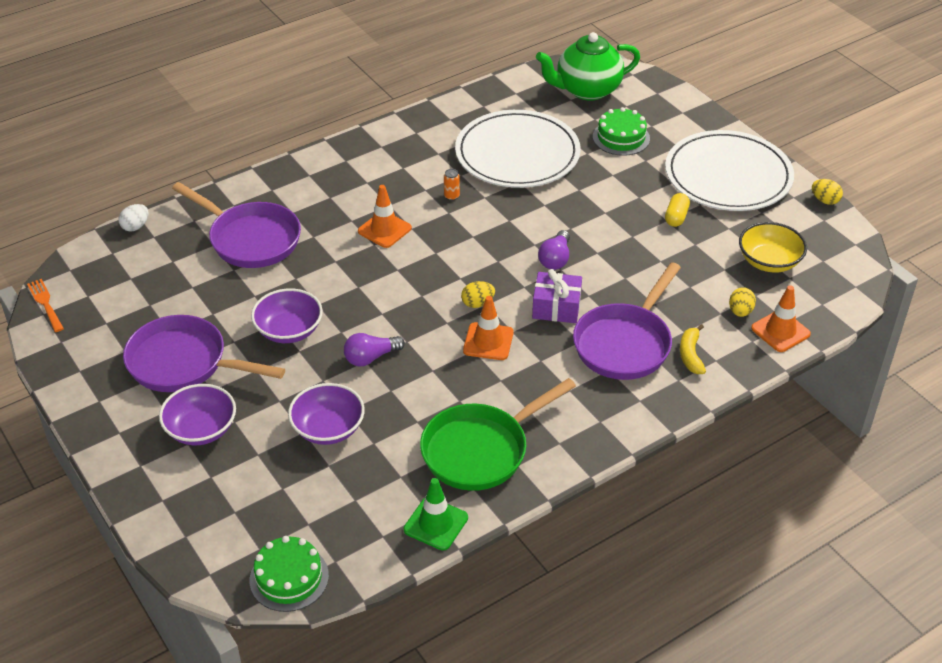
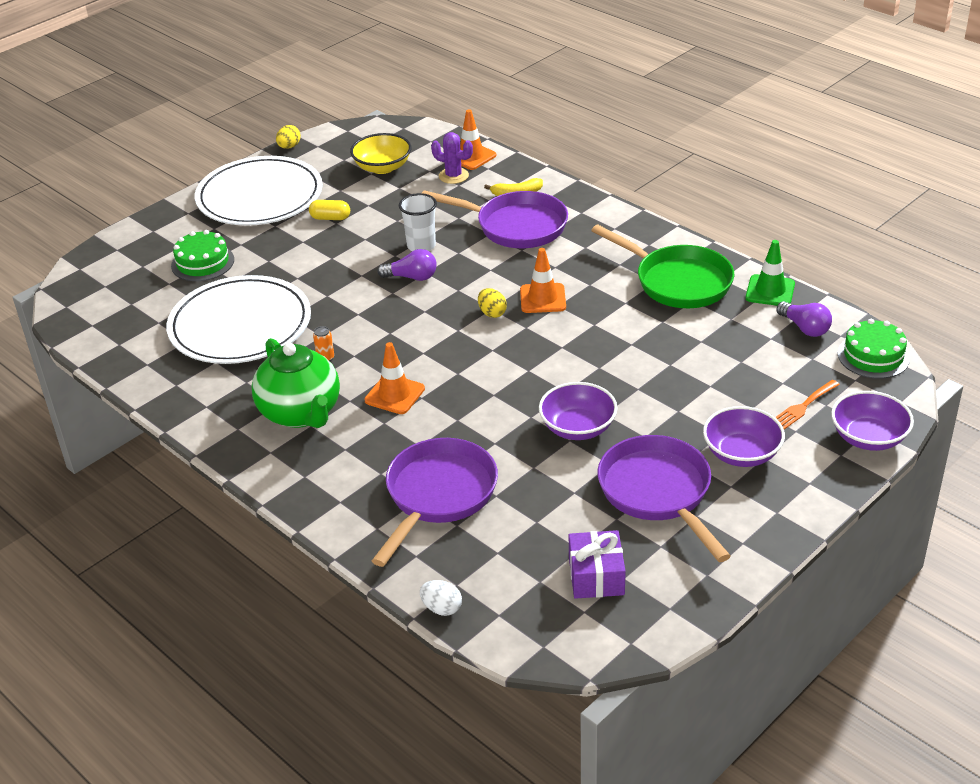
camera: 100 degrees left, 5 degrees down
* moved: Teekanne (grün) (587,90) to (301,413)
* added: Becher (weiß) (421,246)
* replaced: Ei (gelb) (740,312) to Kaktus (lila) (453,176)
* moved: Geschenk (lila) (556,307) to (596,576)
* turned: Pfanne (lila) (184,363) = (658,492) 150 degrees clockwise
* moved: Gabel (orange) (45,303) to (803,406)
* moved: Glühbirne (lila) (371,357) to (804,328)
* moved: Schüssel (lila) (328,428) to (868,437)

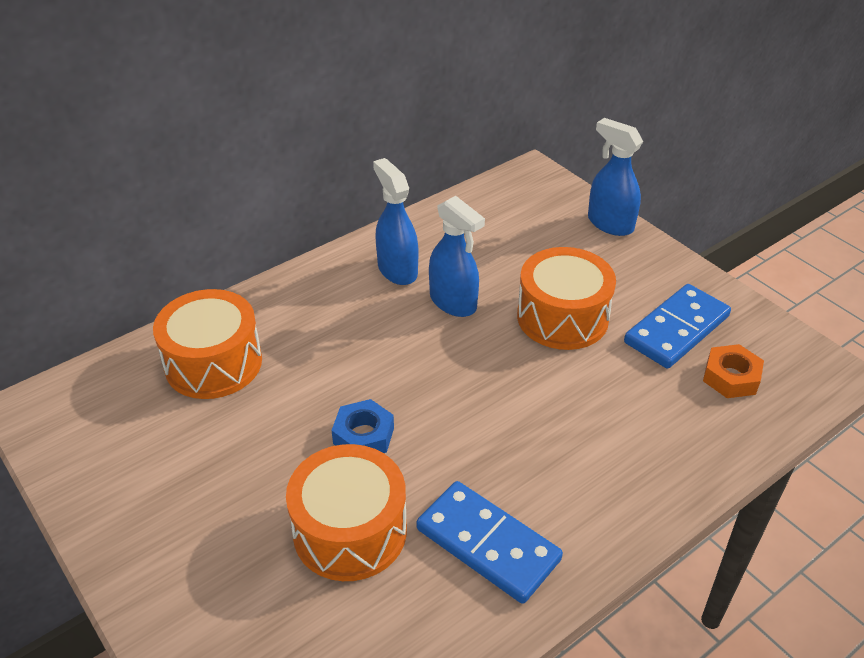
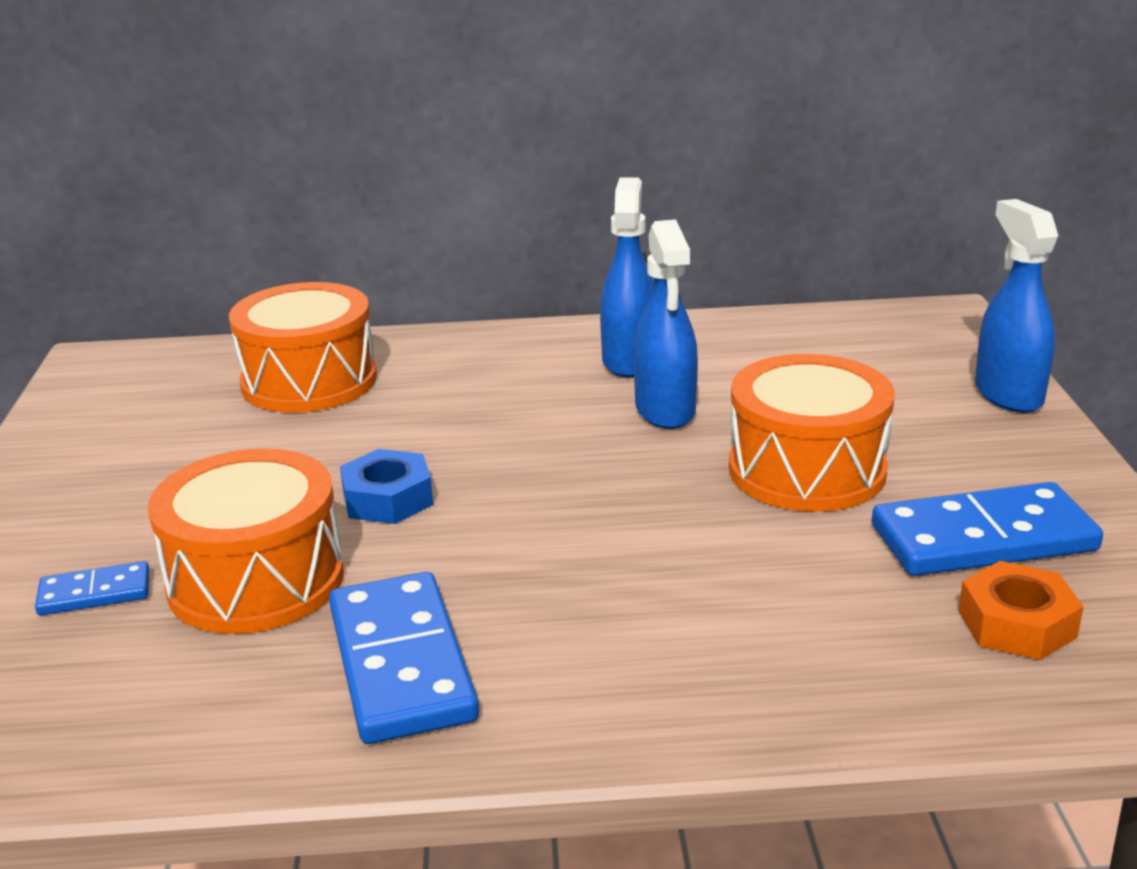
camera: 35 degrees right, 15 degrees down
* added: Dominostein (blau) (95,593)

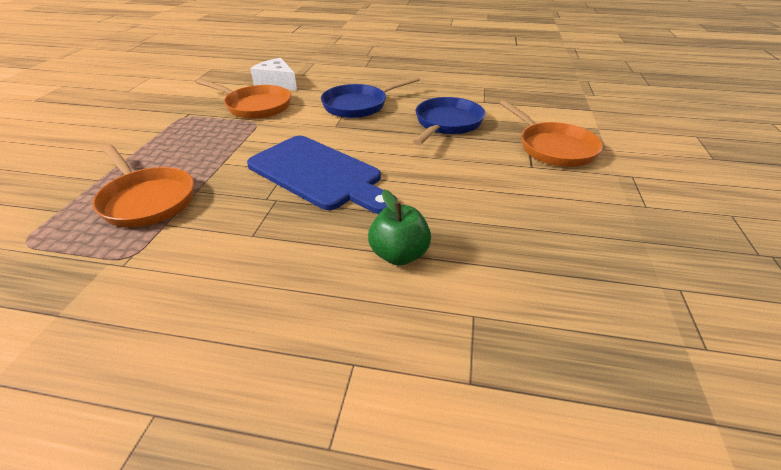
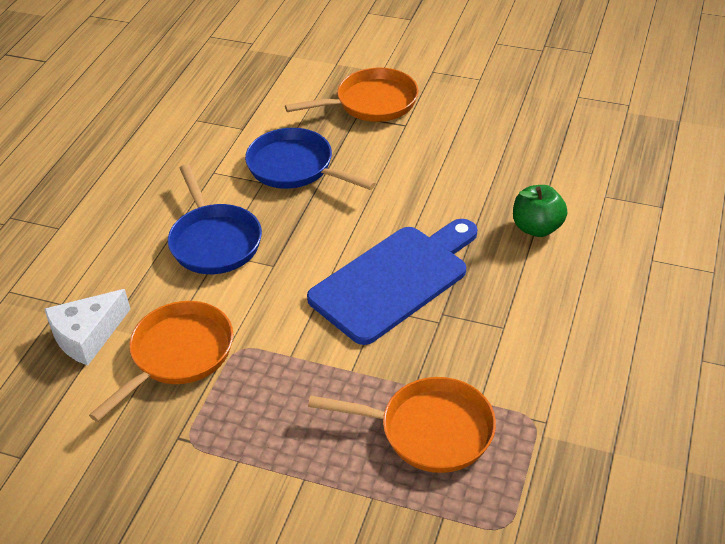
camera: 80 degrees left, 5 degrees up
* turned: Pfanne (orange) (147,200) = (429,430) 45 degrees clockwise

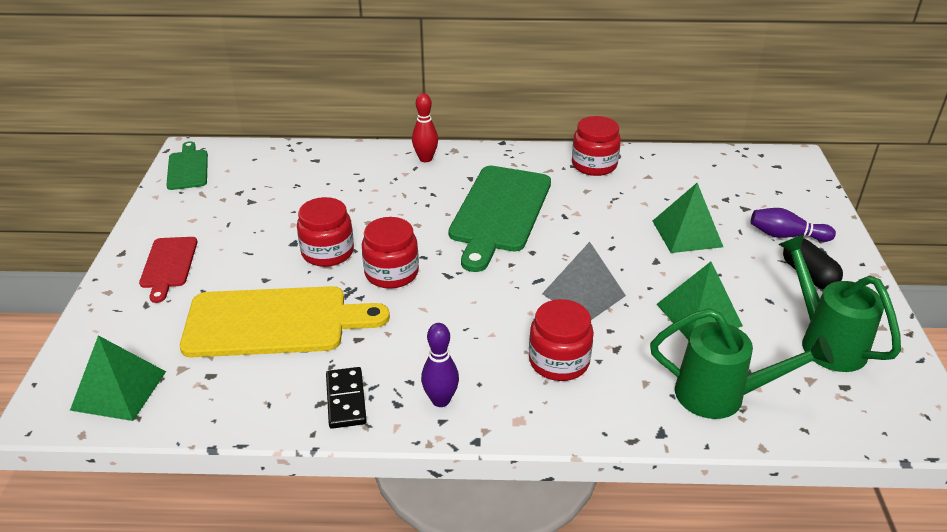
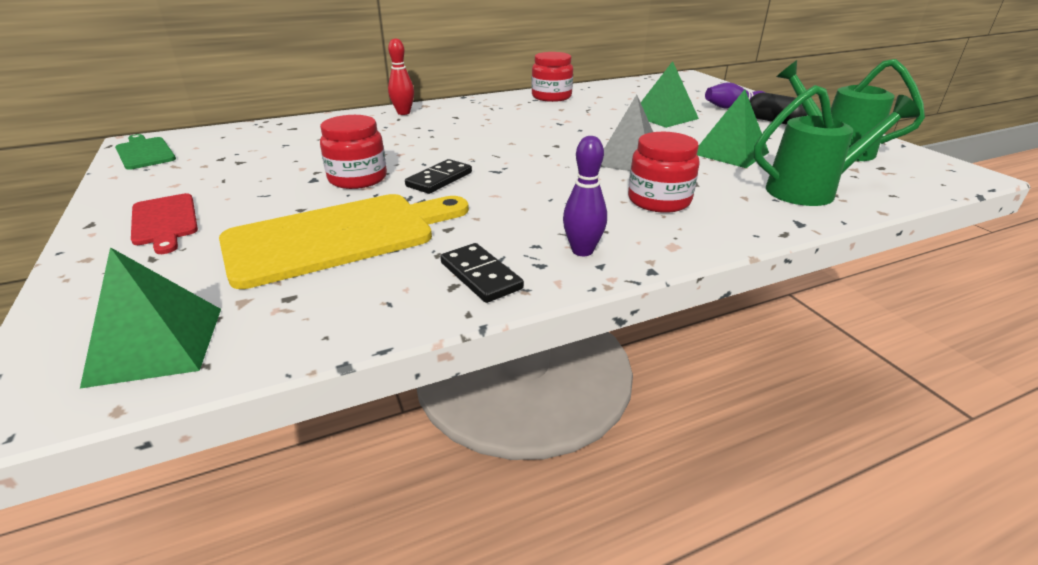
camera: 25 degrees left, 5 degrees down
* replaced: Einmachglas (rot) (391,273) to Dominostein (schwarz) (439,179)
* removed: Schneidebrett (grün) (499,212)

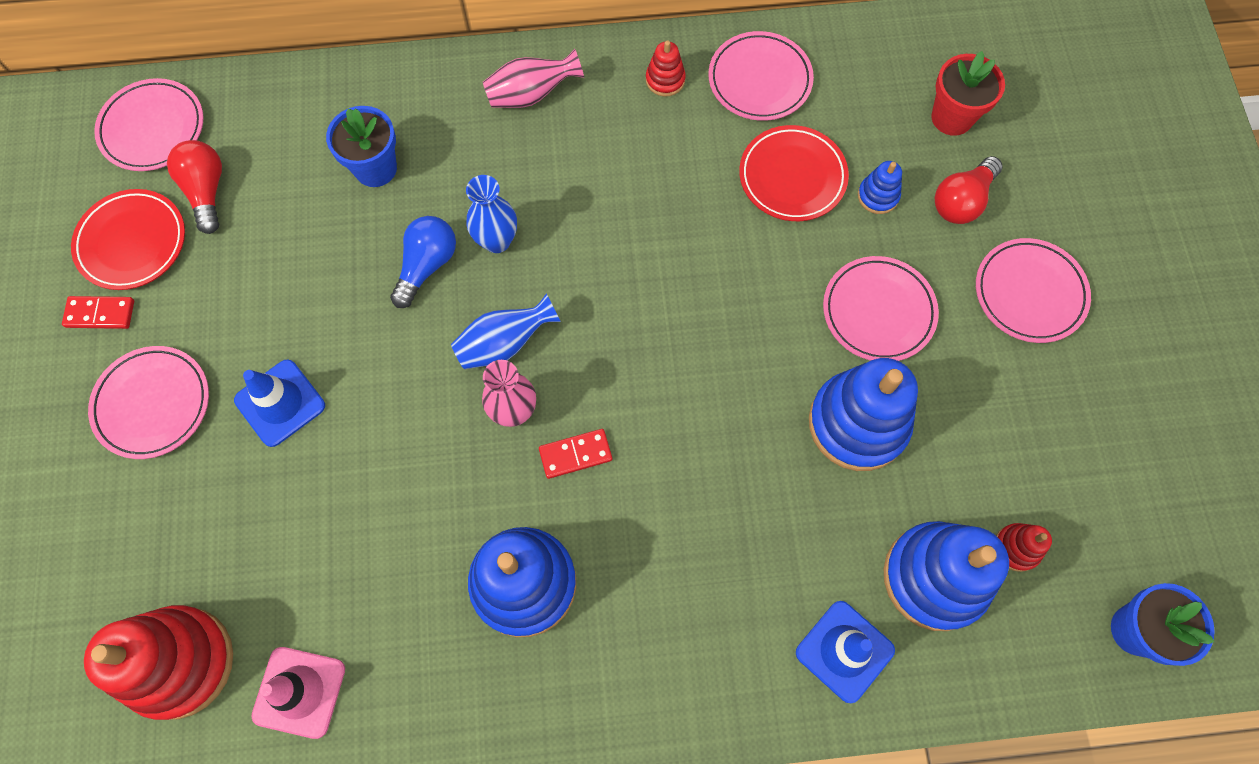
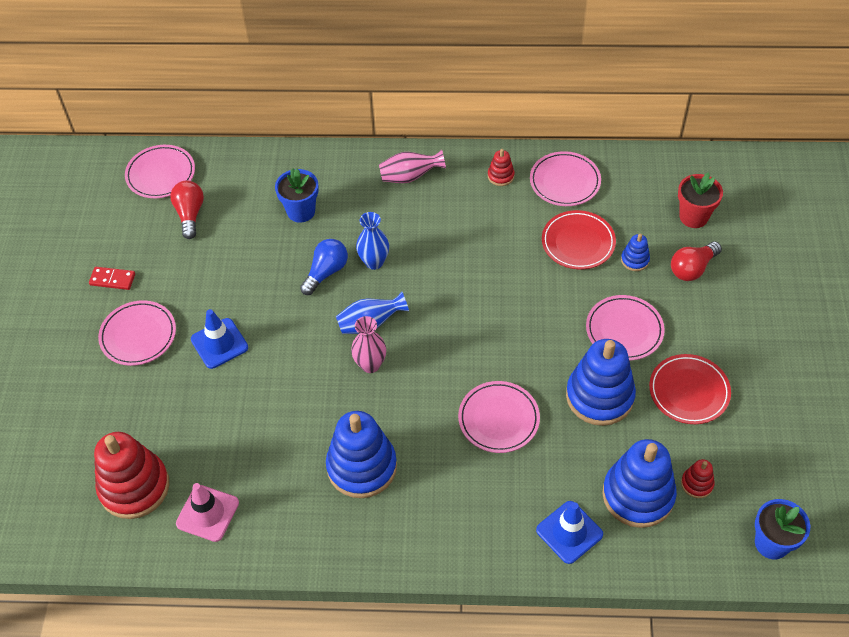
camera: 10 degrees right, 15 degrees down
* moved: Teller (rosa) (1029,293) to (498,419)
* moved: Teller (rot) (132,242) to (689,391)
* removed: Dominostein (rot) (575,454)

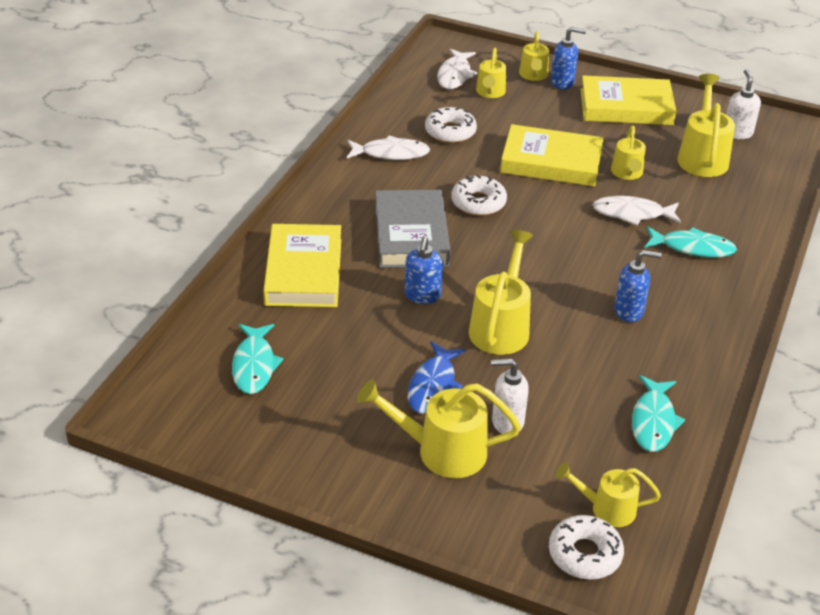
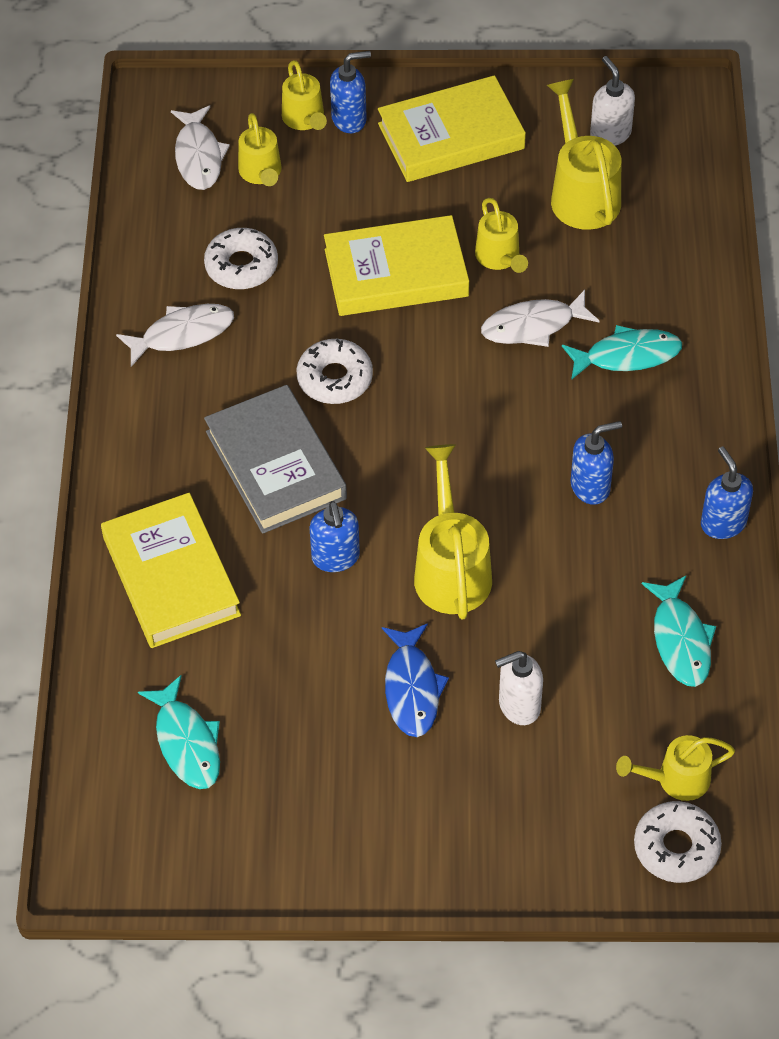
camera: 20 degrees left, 15 degrees up
* added: Seifenspender (blau) (723,523)
* removed: Gießkanne (gelb) (441,451)

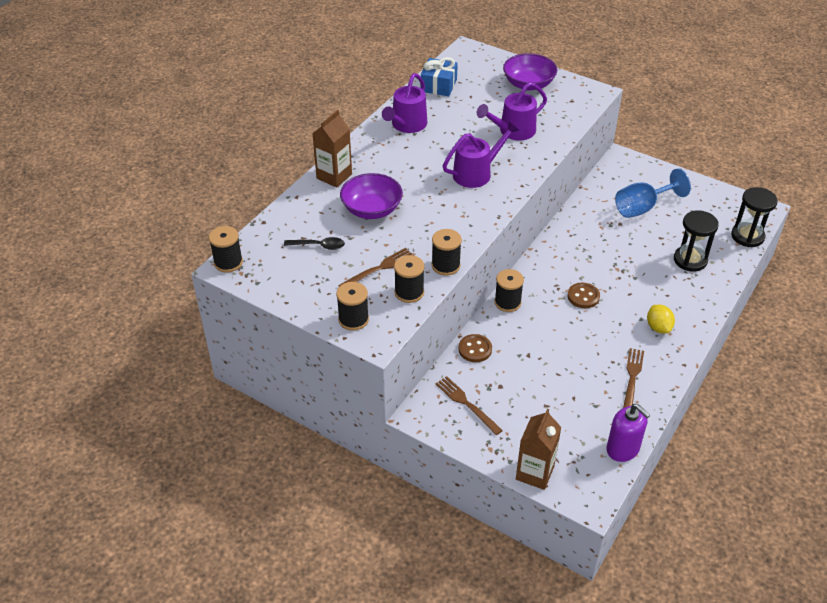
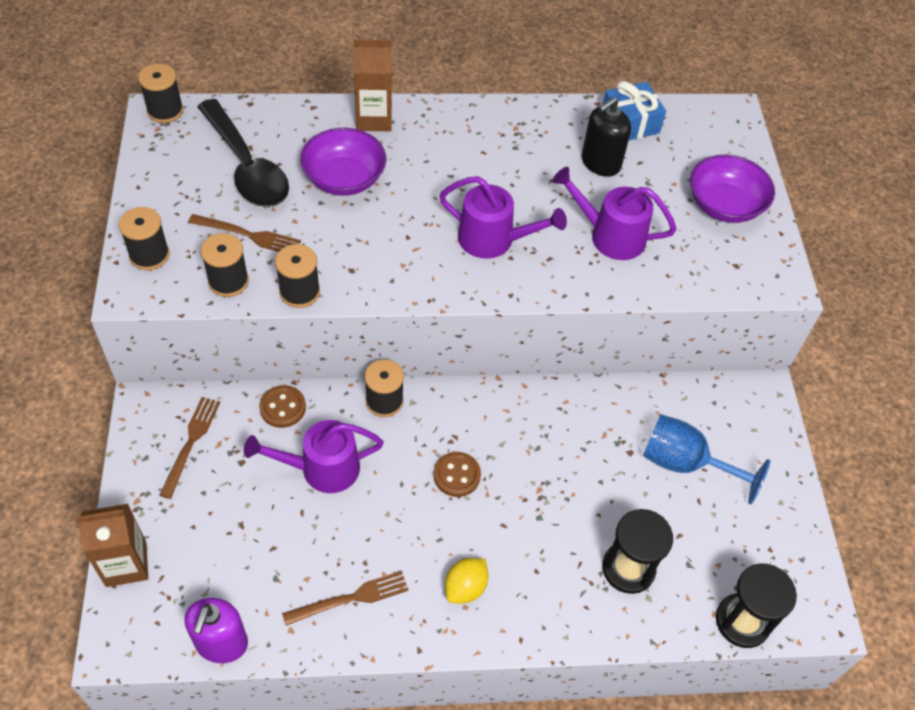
camera: 50 degrees right, 10 degrees up
* resized: Löffel (schwarz) (319,246) = (246,166) x2.13
* moved: Gießkanne (lila) (407,125) to (321,469)
* added: Seifenspender (schwarz) (600,163)

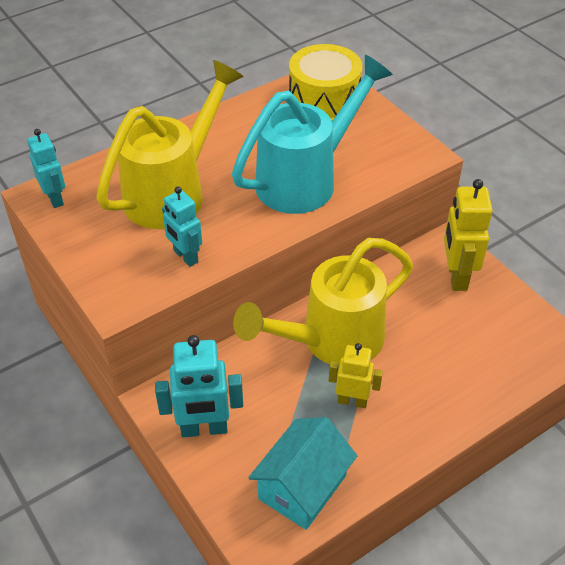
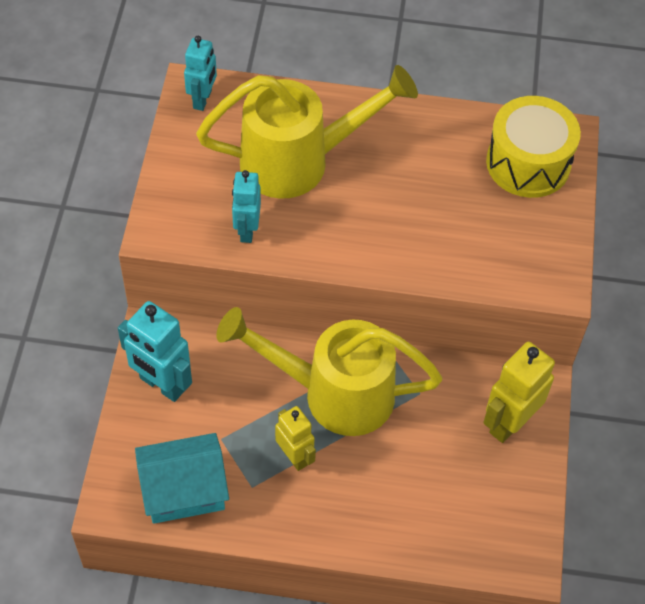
camera: 40 degrees right, 10 degrees up
* removed: Gießkanne (türkis) (307,179)

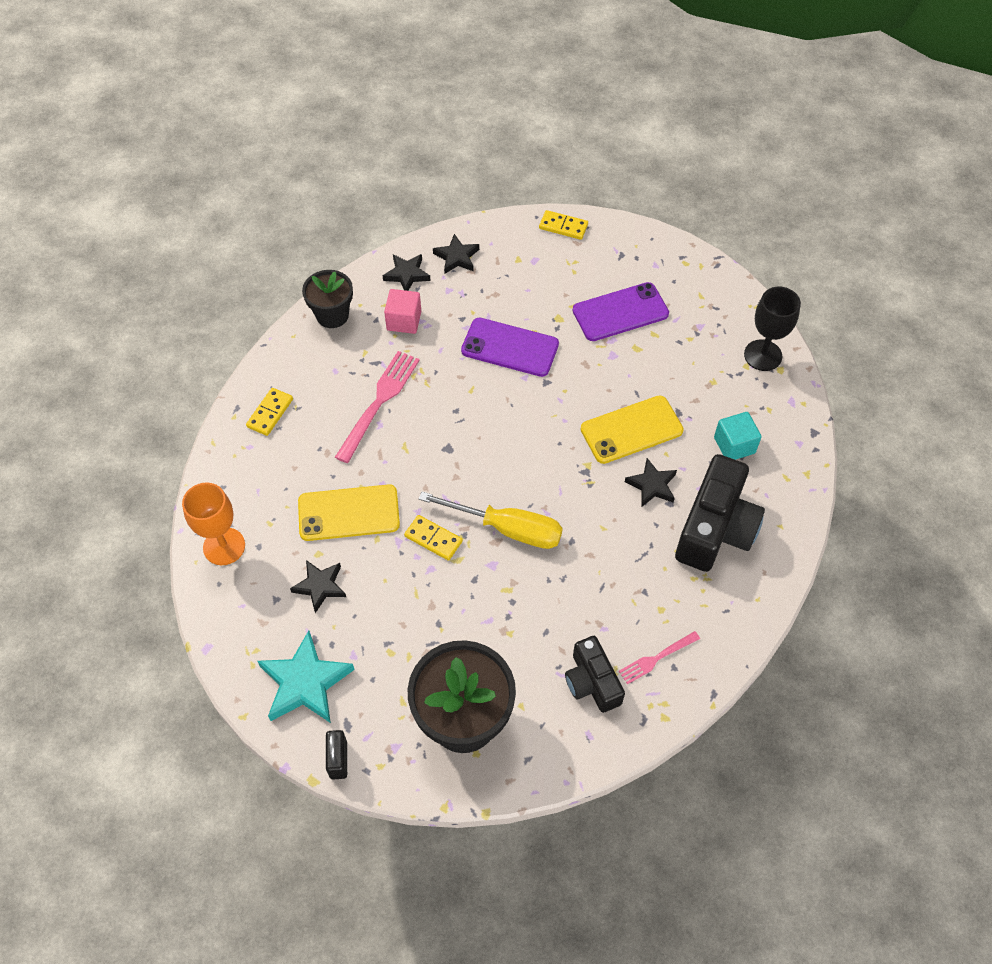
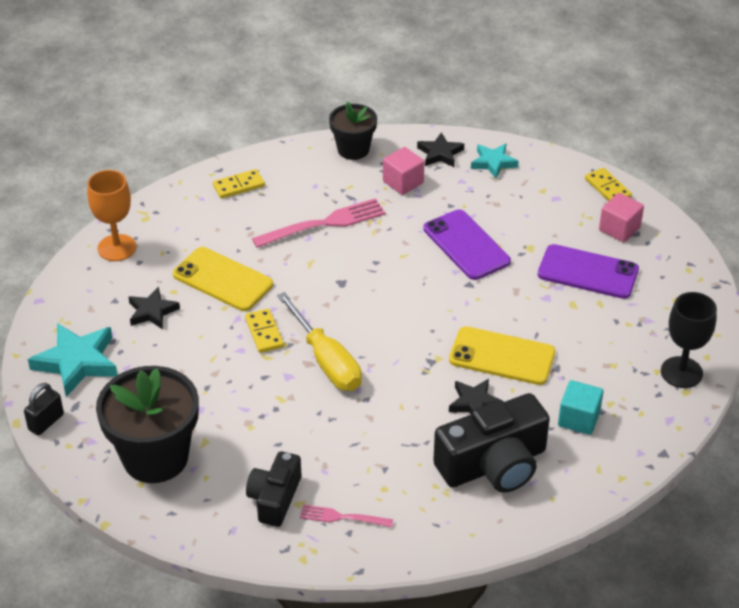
camera: 40 degrees right, 15 degrees down
* recoloured: Stern (schwarz) (457,257) to Stern (türkis) (493,163)
* added: Kubus (rosa) (619,229)

